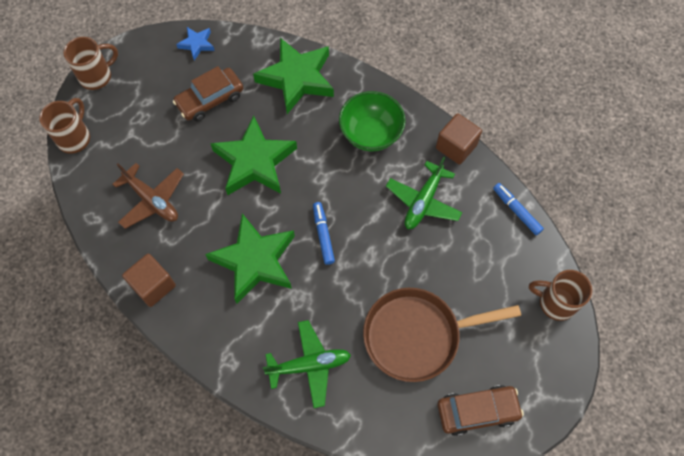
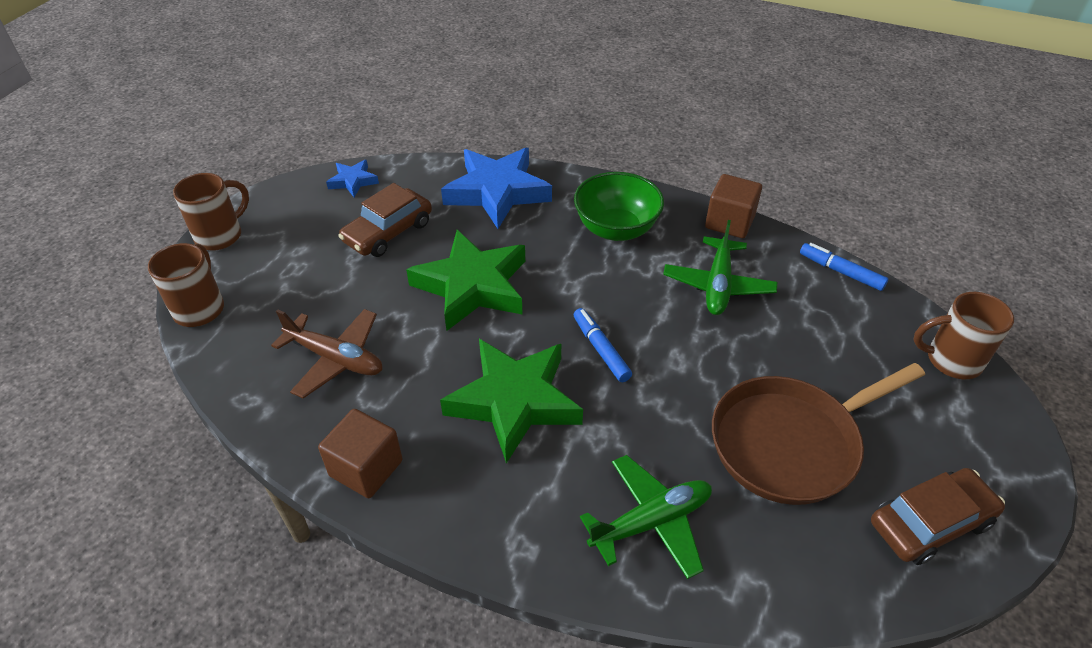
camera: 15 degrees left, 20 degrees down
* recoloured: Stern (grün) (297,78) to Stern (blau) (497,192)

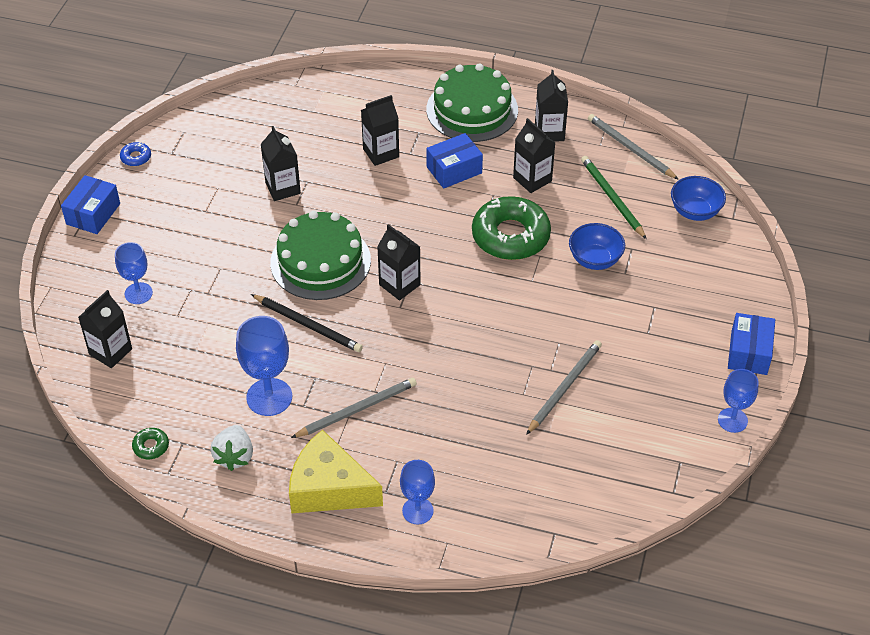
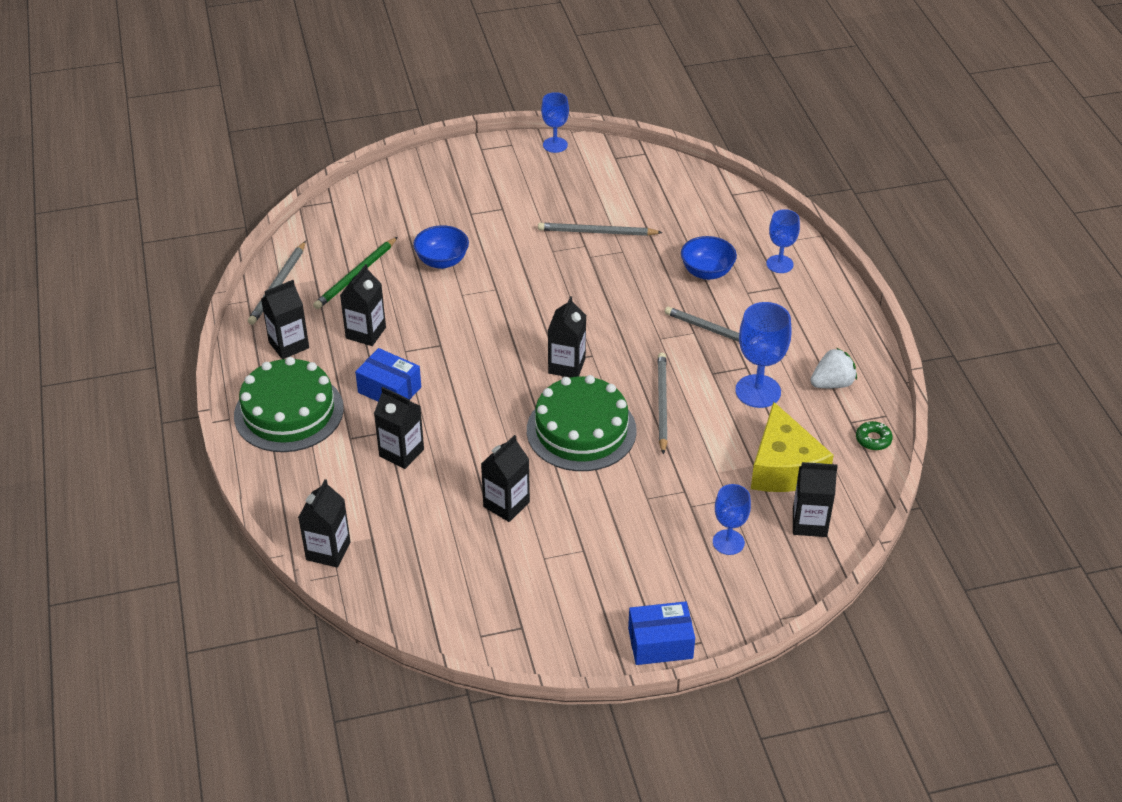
camera: 120 degrees left, 5 degrees down
* added: Getränkekarton (schwarz) (328,551)
* recoloured: Bleistift (schwarz) (308,325) to Bleistift (grau) (662,403)
* moved: Schüssel (blau) (695,211) to (707,272)
* moved: Käse (gelb) (329,488) to (784,467)
* removed: Donut (blau) (136,157)
* removed: Donut (grün) (510,236)
* removed: Schachtel (blau) (749,353)

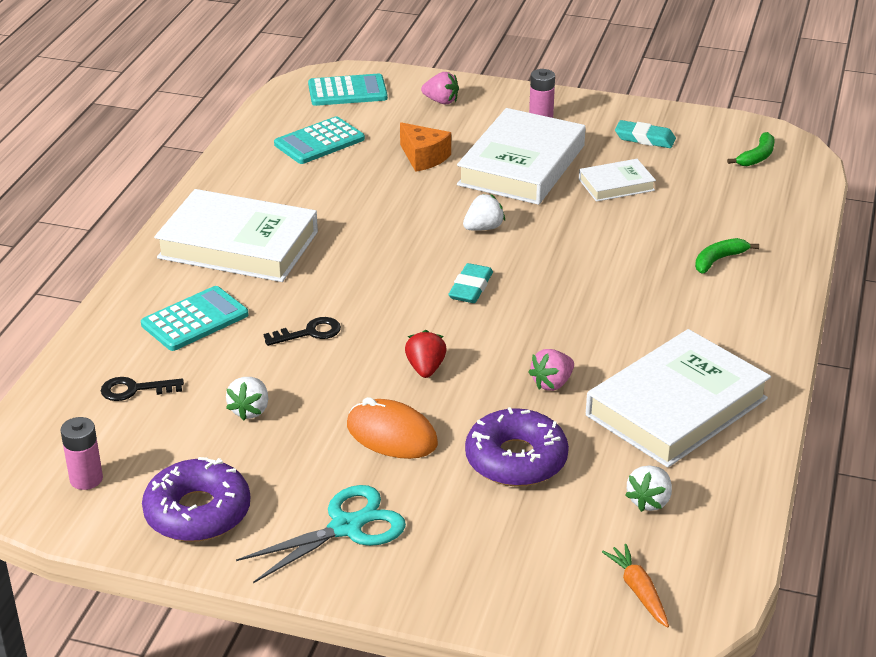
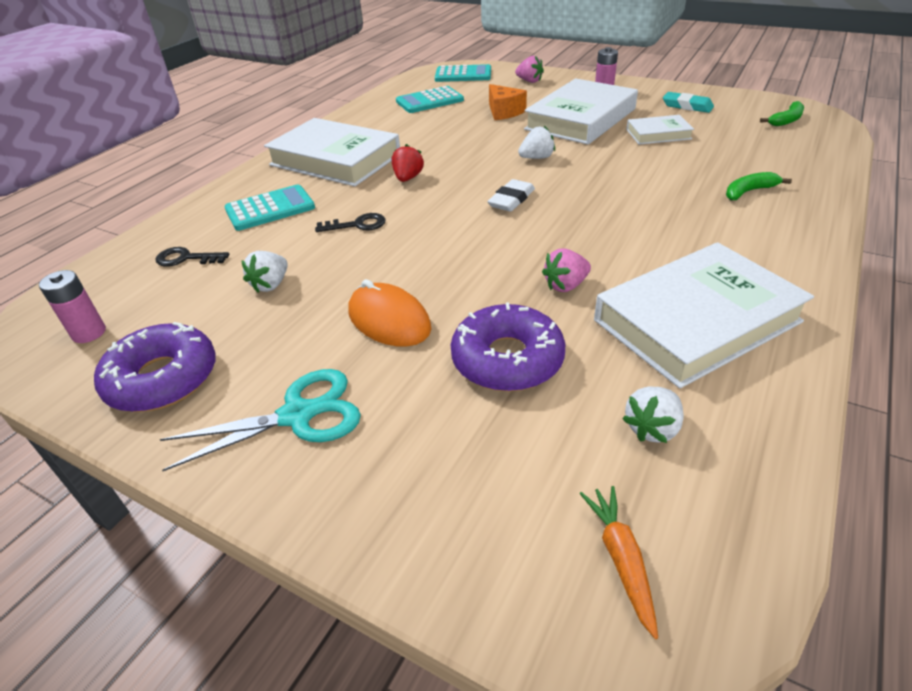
camera: 15 degrees right, 5 degrees up
* moved: Erdbeere (rot) (425,369) to (408,178)
* recoloured: Radiergummi (türkis) (470,288) to Radiergummi (weiß) (511,200)

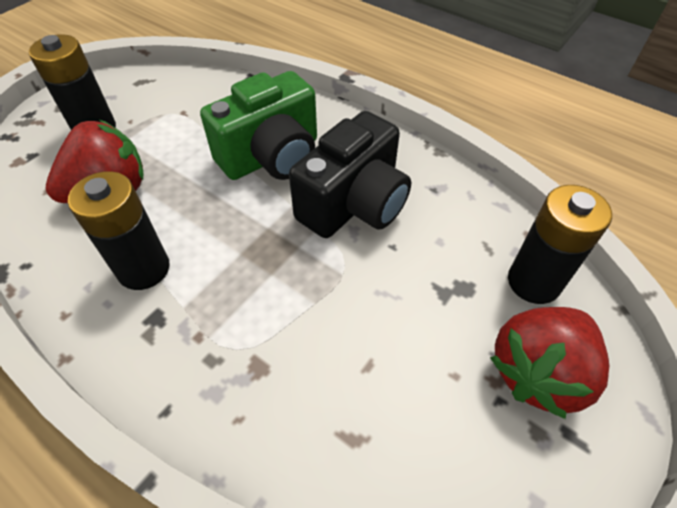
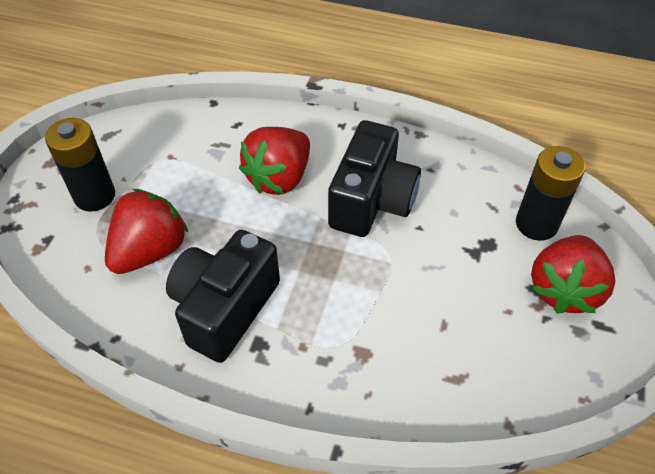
camera: 20 degrees left, 0 degrees up
* replaced: Batterie (schwarz) (144,269) to Kamera (schwarz) (225,308)
* replaced: Kamera (grün) (272,157) to Erdbeere (rot) (279,178)

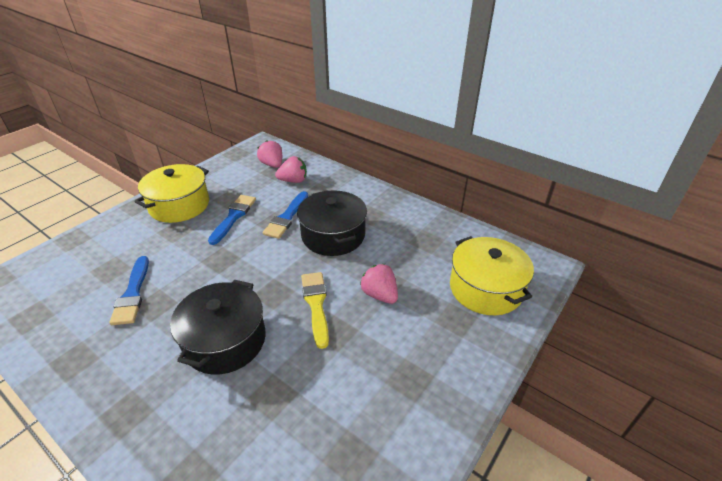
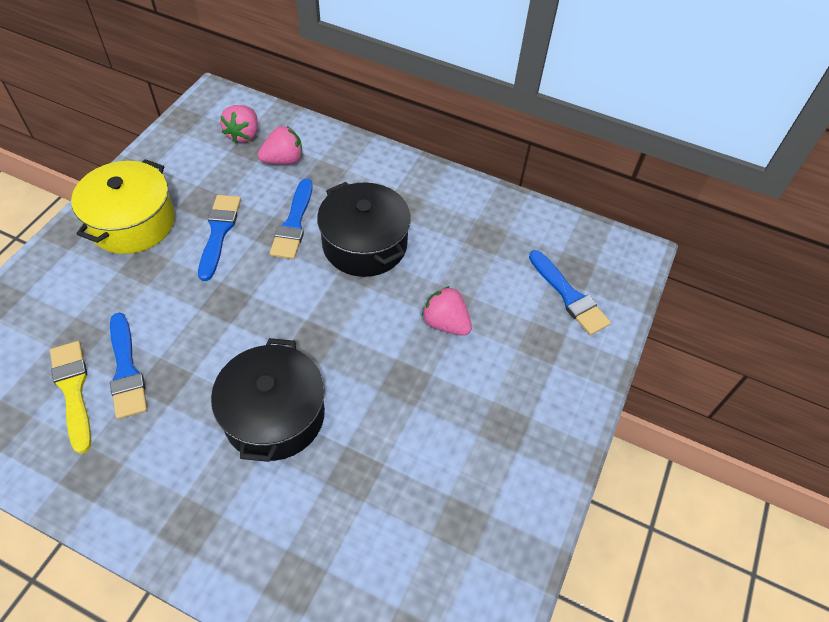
camera: 15 degrees left, 15 degrees up
* moved: Pinsel (gelb) (316,304) to (73,390)
* turned: Erdbeere (rosa) (272,165) = (243,135) 120 degrees counterclockwise
* replaced: Kochtopf (gelb) (485,288) to Pinsel (blau) (569,296)

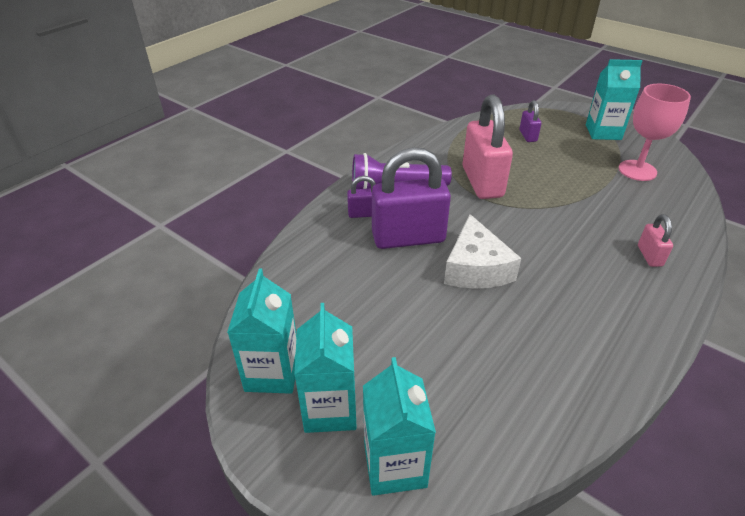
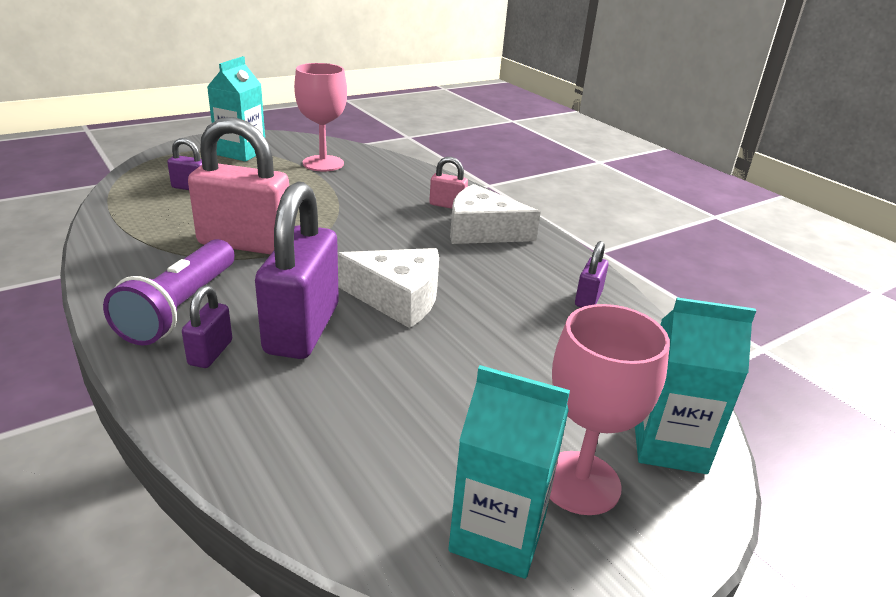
camera: 75 degrees left, 10 degrees down
* added: Käse (weiß) (482,231)
* replaced: Getränkekarton (türkis) (330,409) to Kelch (rosa) (580,482)
* added: Vorhängeschloss (lila) (588,299)

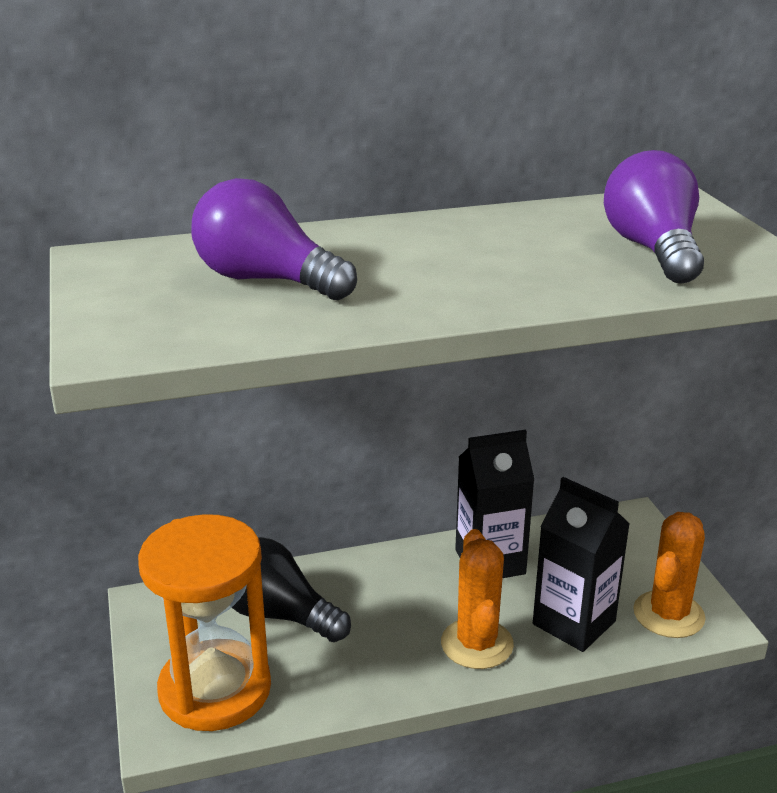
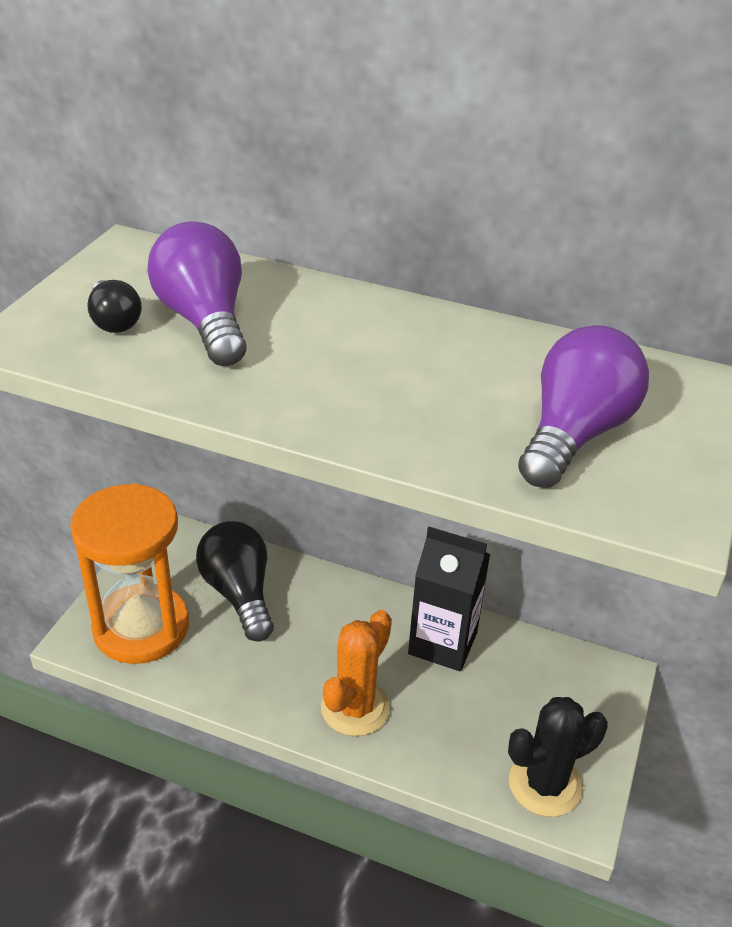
camera: 35 degrees right, 10 degrees up
* added: Glühbirne (schwarz) (114,321)
* recoloured: Kaktus (orange) (668,614) to Kaktus (schwarz) (545,784)
* removed: Getränkekarton (schwarz) (574,623)

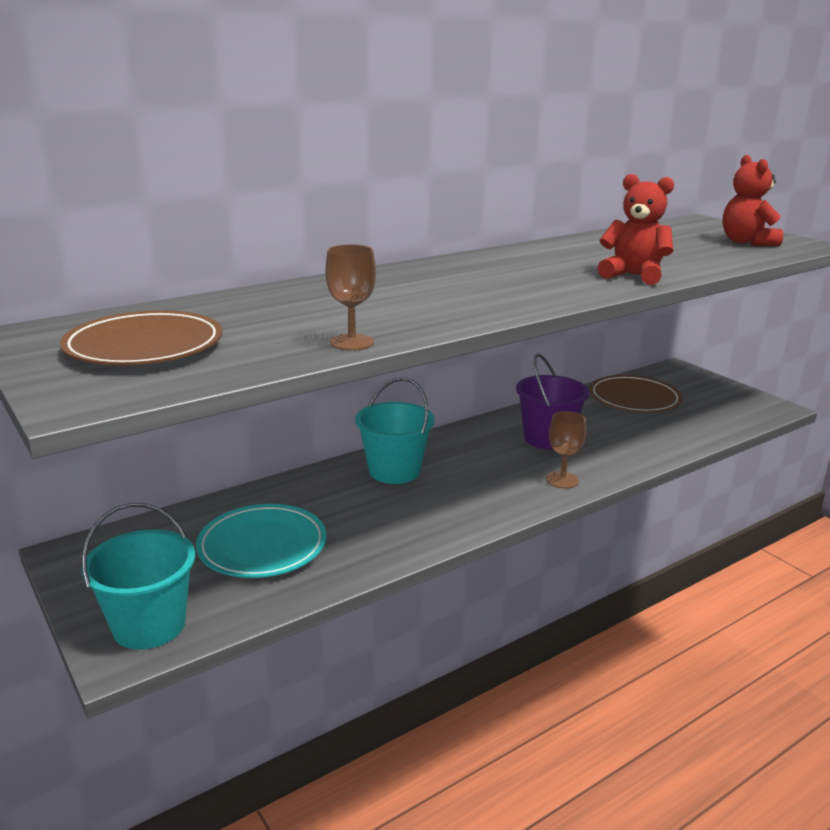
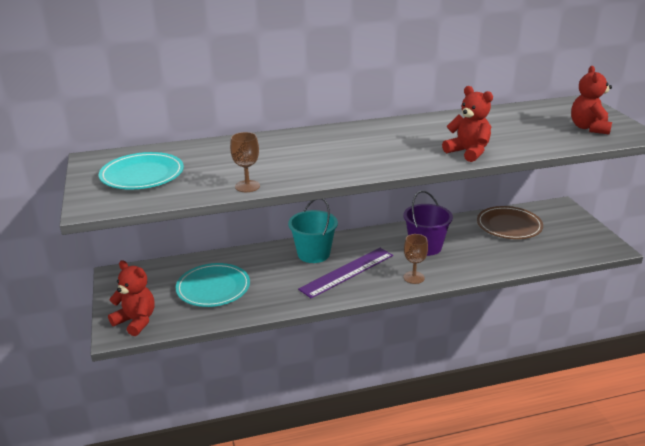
camera: 20 degrees right, 5 degrees up
* recoloured: Teller (braun) (144,346) to Teller (türkis) (142,175)
* replaced: Eimer (türkis) (149,625) to Teddybär (rot) (136,321)
* added: Lineal (lila) (347,272)

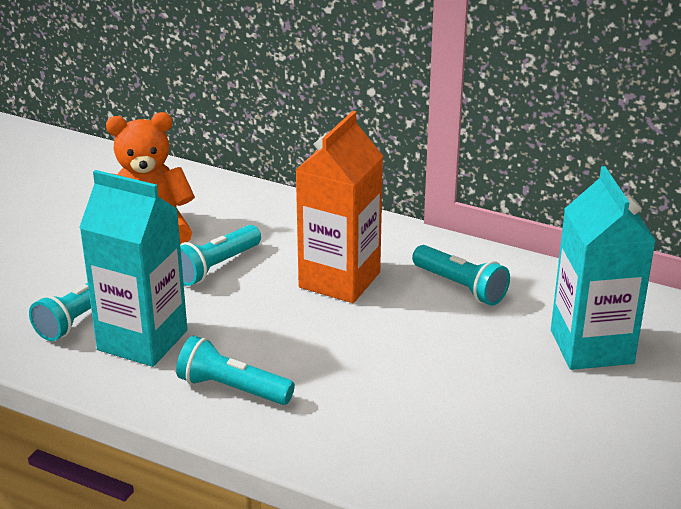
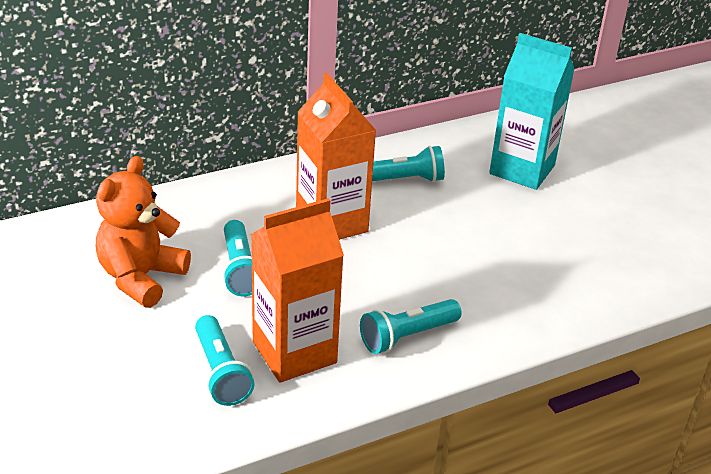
camera: 55 degrees left, 5 degrees up
* recoloured: Getränkekarton (türkis) (142,340) to Getränkekarton (orange) (294,352)

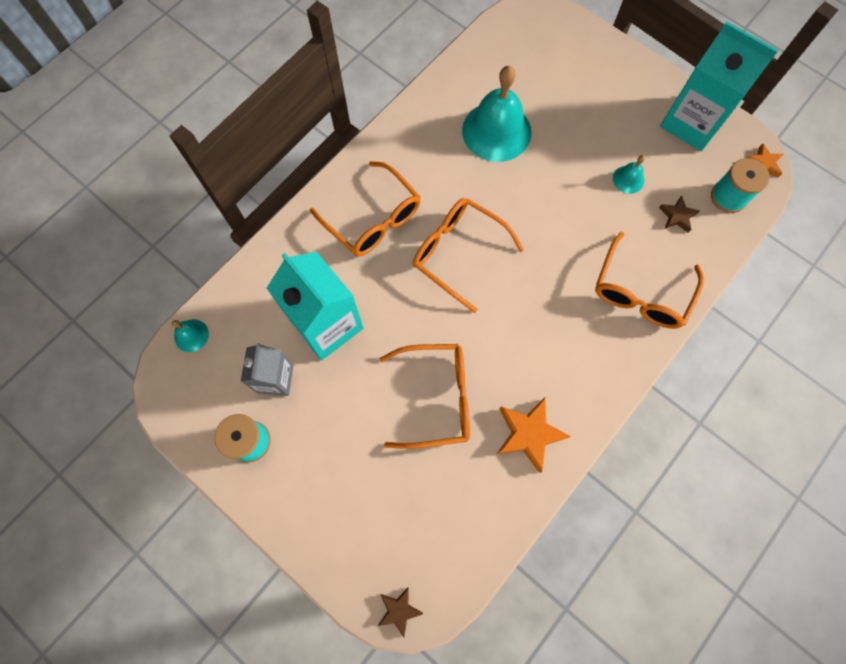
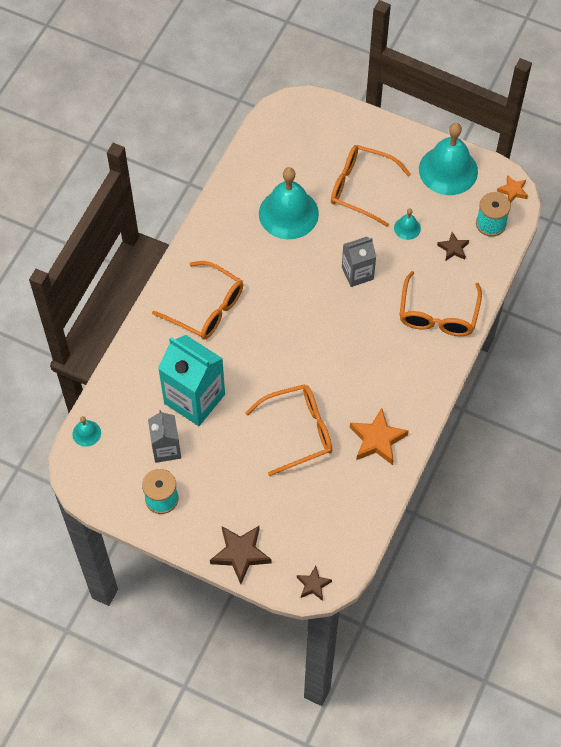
camera: 15 degrees left, 10 degrees down
* added: Stern (braun) (240,554)
* moved: Brille (orange) (458,253) to (361,188)
* added: Getränkekarton (grau) (357,273)
* replaced: Getränkekarton (türkis) (692,123) to Glocke (türkis) (448,170)

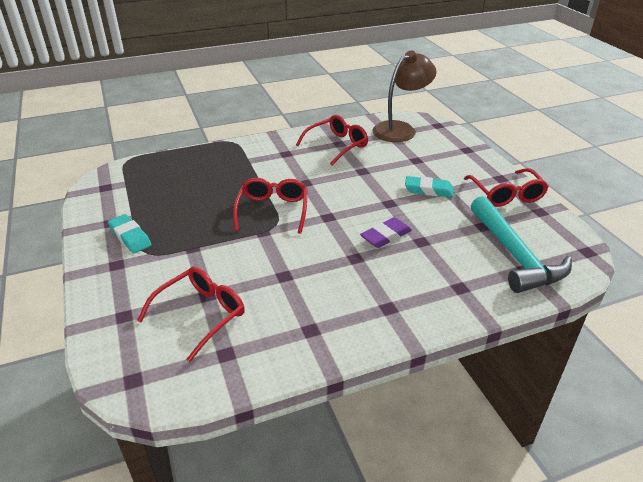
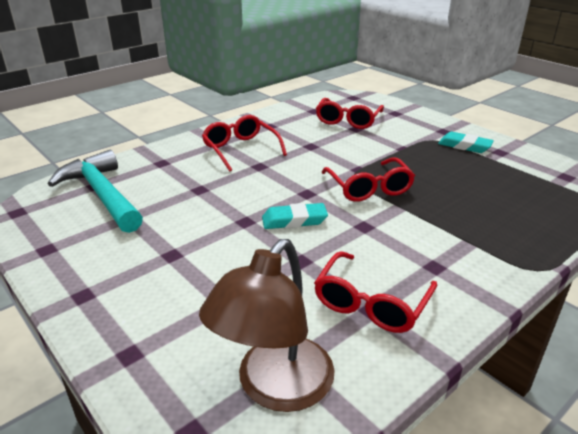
camera: 160 degrees right, 5 degrees down
* moved: Brille (rot) (506,195) to (240,149)
* moved: Radiergummi (türkis) (429,190) to (294,220)
* removed: Radiergummi (lila) (386,236)

